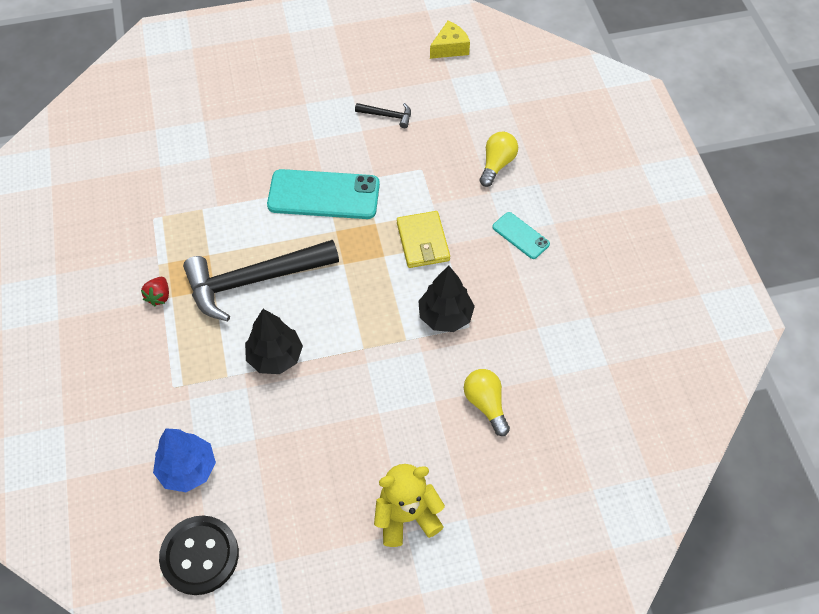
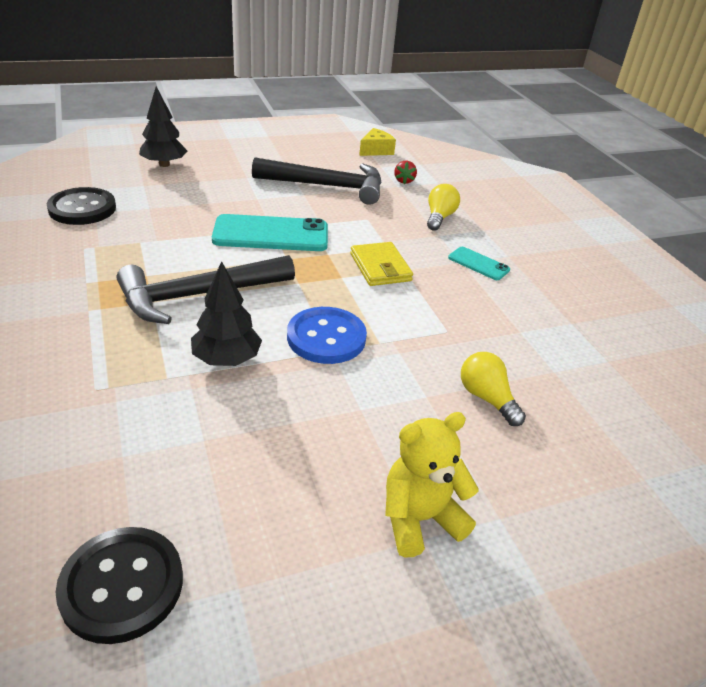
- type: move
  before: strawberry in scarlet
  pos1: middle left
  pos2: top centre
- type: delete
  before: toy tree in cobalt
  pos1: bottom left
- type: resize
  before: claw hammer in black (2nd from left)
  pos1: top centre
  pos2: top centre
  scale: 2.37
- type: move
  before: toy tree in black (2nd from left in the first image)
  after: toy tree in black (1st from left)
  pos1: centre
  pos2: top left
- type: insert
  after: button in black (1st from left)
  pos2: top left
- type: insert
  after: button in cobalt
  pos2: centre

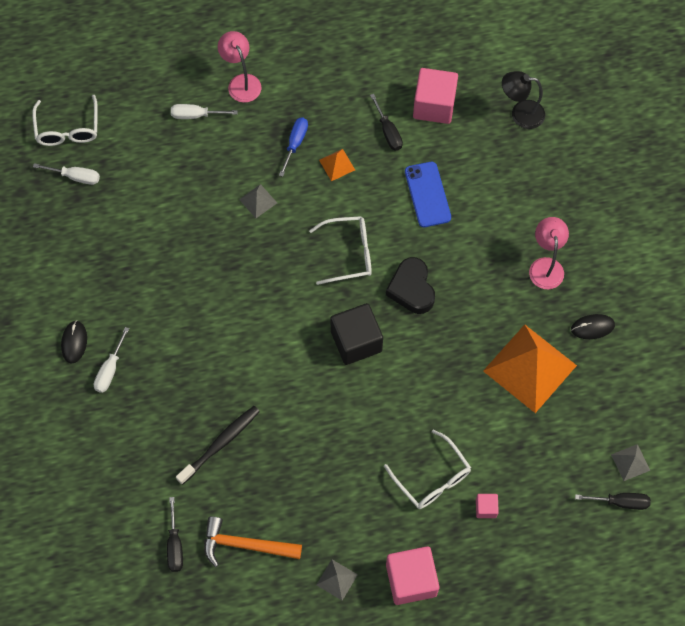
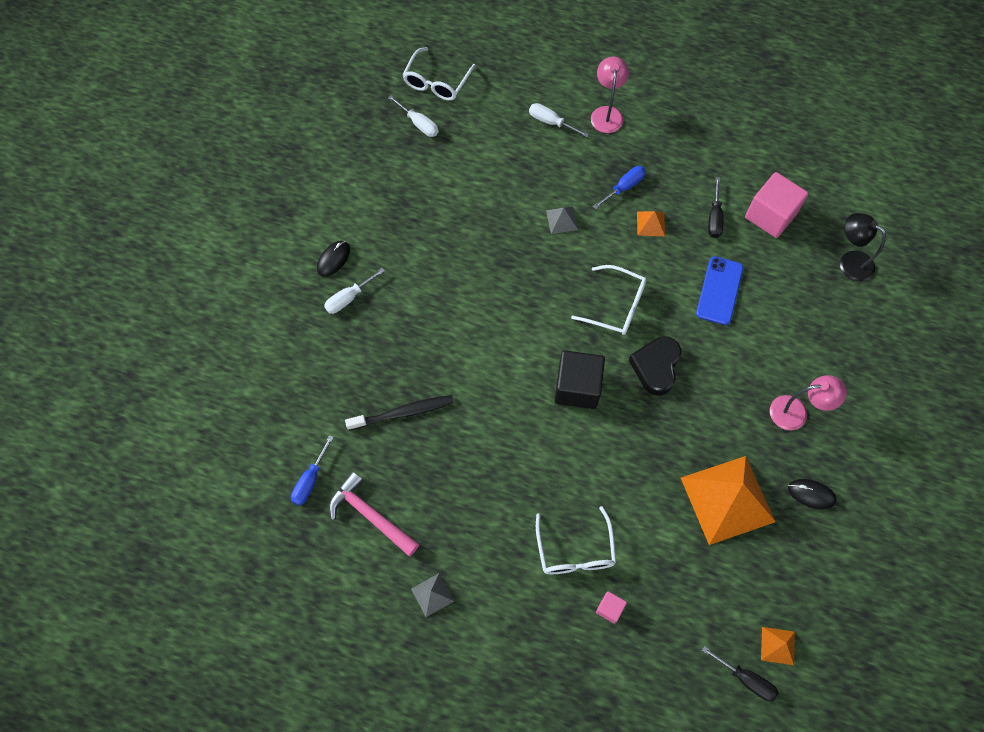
- type: recolor
  before: hand screwdriver in black (1st from left)
  after: hand screwdriver in cobalt (1st from left)
  pos1: bottom left
  pos2: middle left
- type: recolor
  before: claw hammer in orange-coloured
  after: claw hammer in pink
  pos1: bottom centre
  pos2: bottom centre
- type: delete
  before: block in pink (1st from left)
  pos1: bottom centre
- type: rotate
  before: lamp in pink (2nd from left)
  pos1: middle right
  pos2: middle right
  turn: 60
- type: recolor
  before: pyramid in gray (3rd from left)
  after: pyramid in orange-coloured (3rd from left)
  pos1: bottom right
  pos2: bottom right

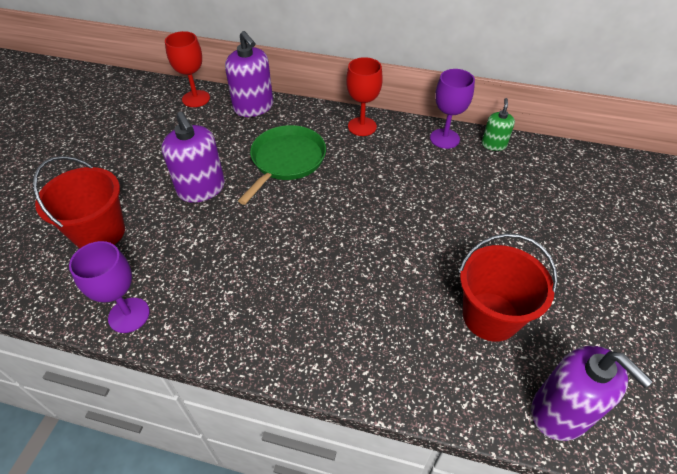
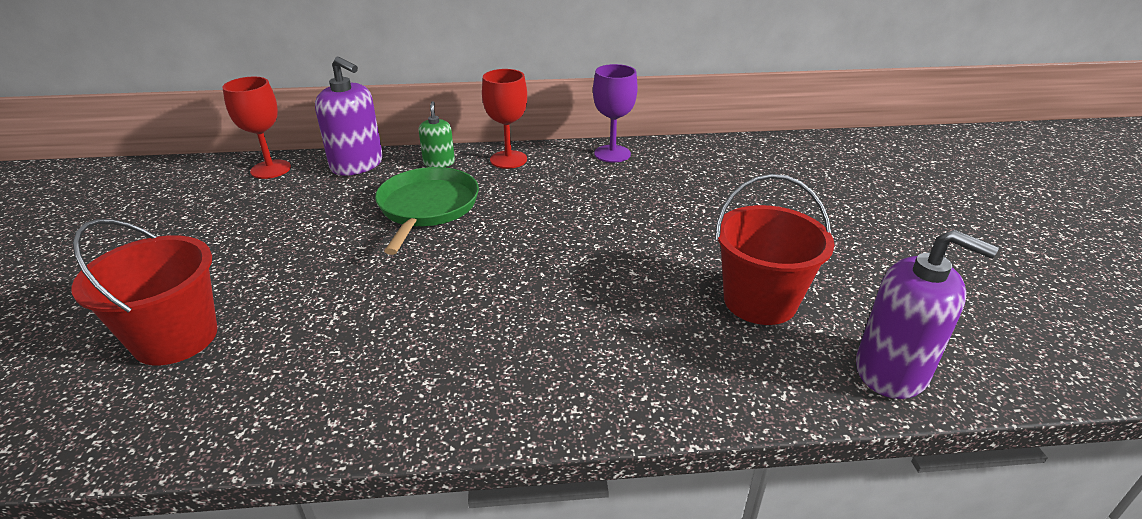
- type: delete
  before: wine glass in violet (1st from left)
  pos1: middle left
- type: delete
  before: soap pump in violet (1st from left)
  pos1: top left
- type: move
  before: soap pump in green
  pos1: top right
  pos2: top centre

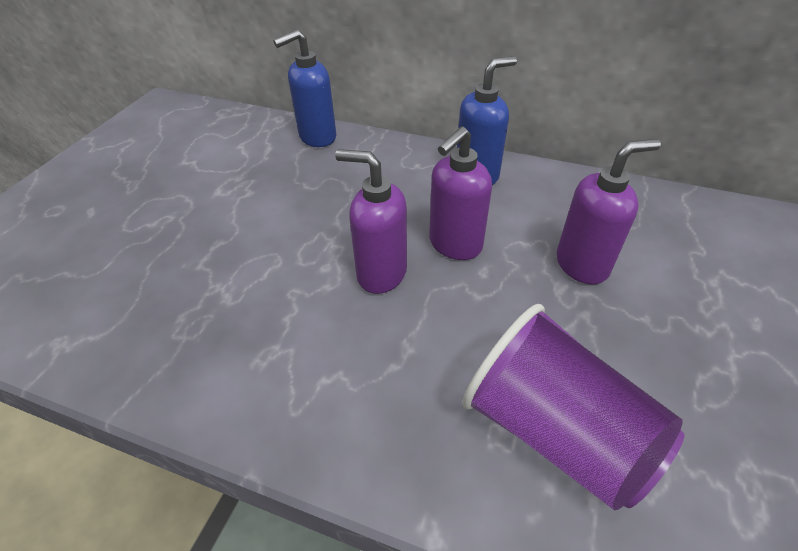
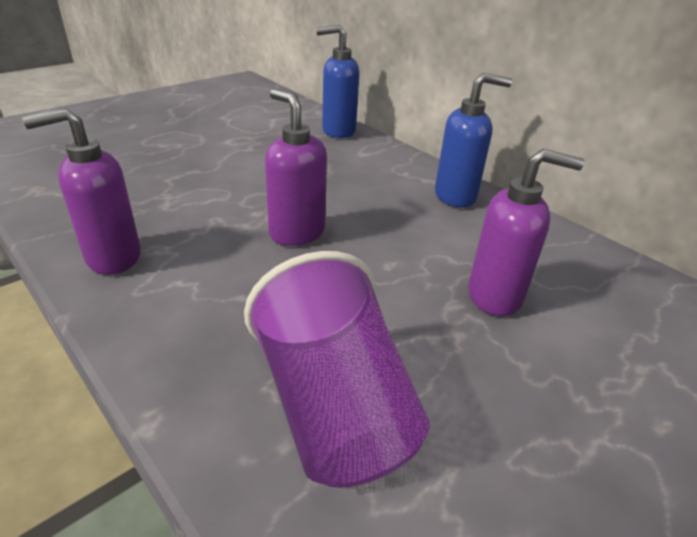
- type: move
  before: soap pump in violet (2nd from left in the first image)
  after: soap pump in violet (1st from left)
  pos1: centre
  pos2: middle left

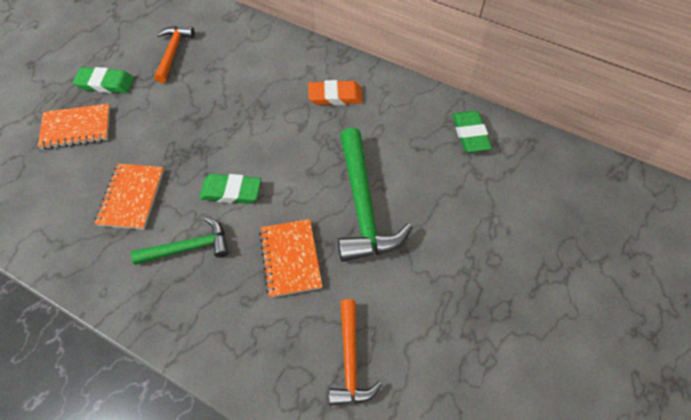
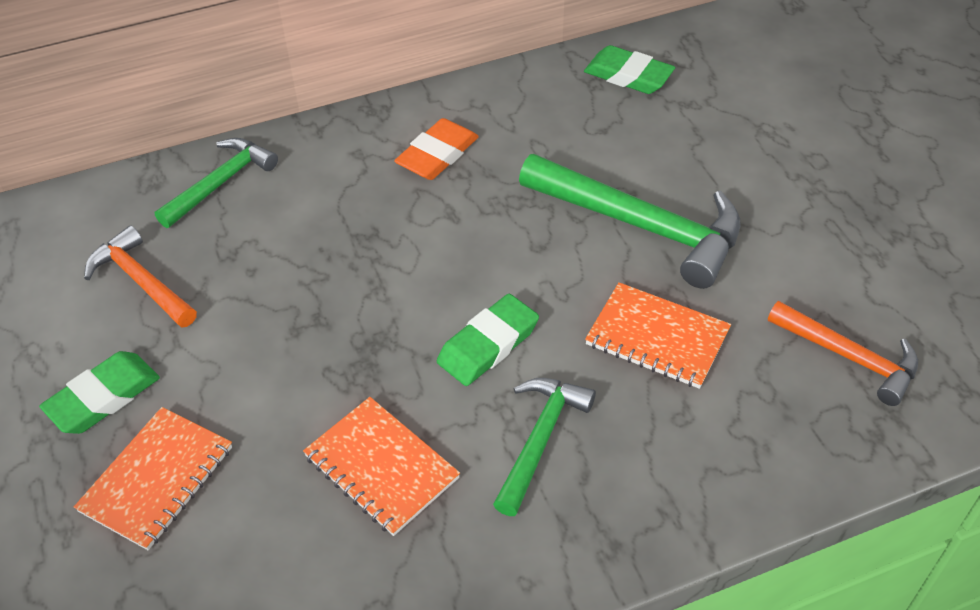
- type: insert
  after: claw hammer in green (1st from left)
  pos2: top left

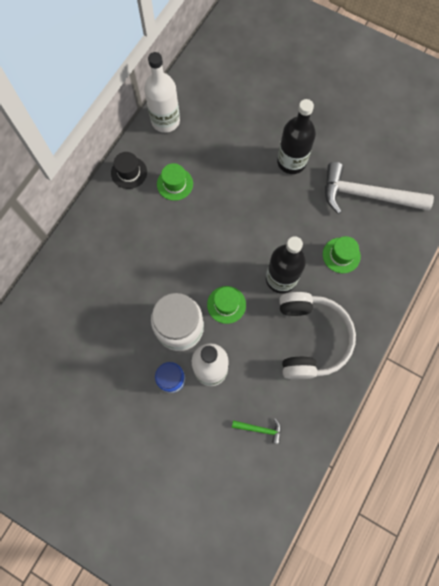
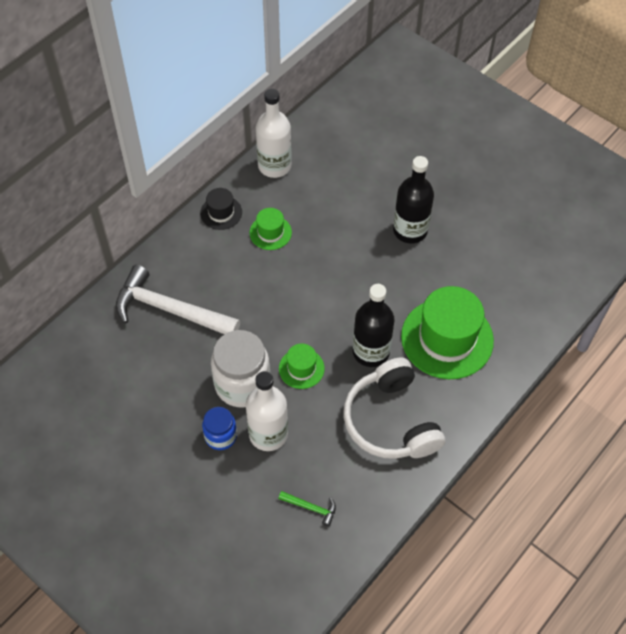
- type: rotate
  before: over-ear headphones in pure white
  pos1: middle right
  pos2: centre
  turn: 150
- type: resize
  before: tall hat in green (3rd from left)
  pos1: middle right
  pos2: middle right
  scale: 2.05
- type: move
  before: claw hammer in pure white
  pos1: top right
  pos2: middle left

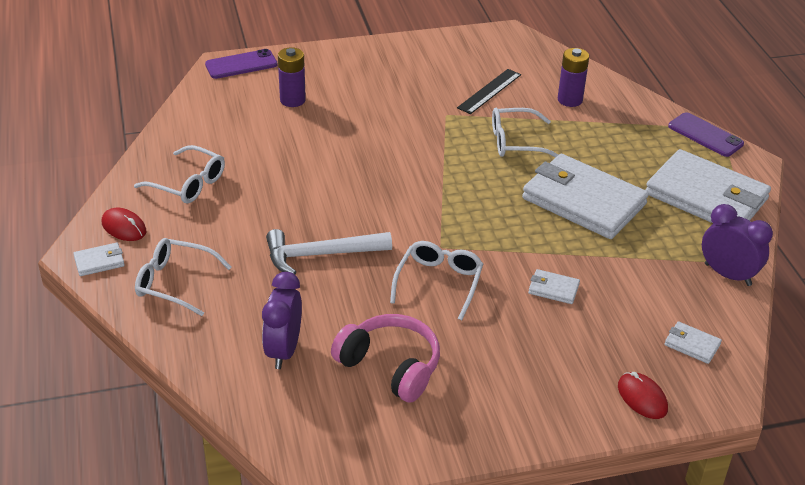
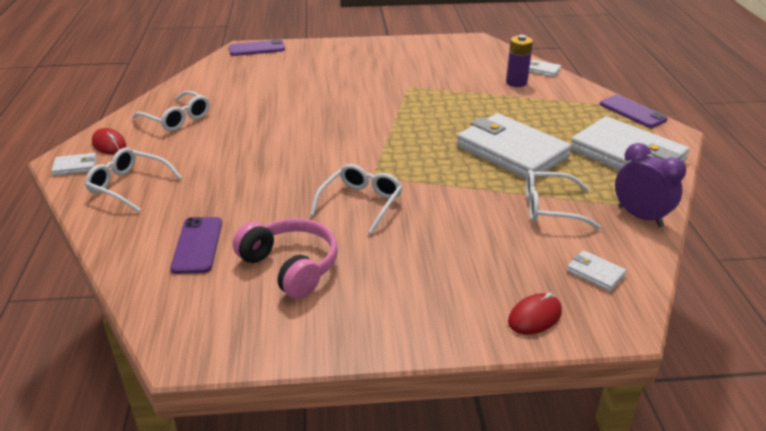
- type: replace
  before: clock in violet (1st from left)
  after: mobile phone in violet (1st from left)
  pos1: centre
  pos2: middle left
- type: delete
  before: claw hammer in pure white
  pos1: centre
- type: delete
  before: AA battery in violet (1st from left)
  pos1: top centre
- type: delete
  before: ruler in black
  pos1: top centre
- type: move
  before: eyeglasses in pure white (4th from left)
  pos1: top centre
  pos2: middle right
- type: move
  before: billfold in pure white (2nd from left in the first image)
  after: billfold in pure white (3rd from left)
  pos1: middle right
  pos2: top right
- type: rotate
  before: mouse in scarlet (2nd from left)
  pos1: bottom right
  pos2: bottom right
  turn: 75

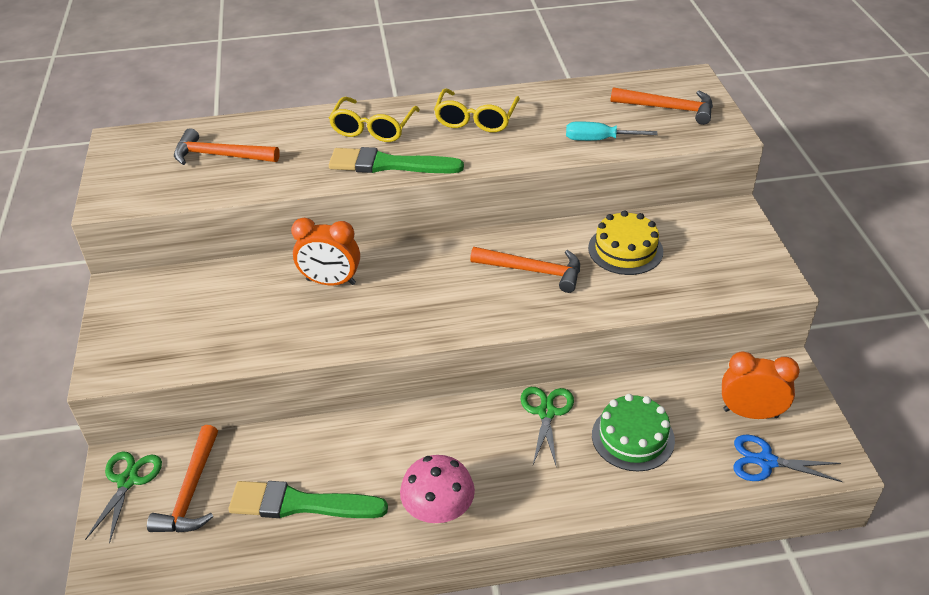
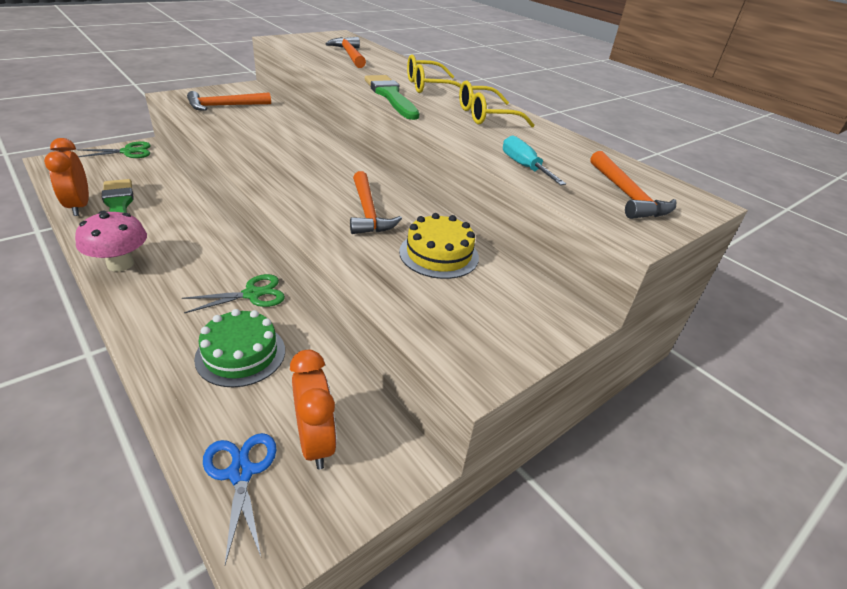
- type: move
  before: claw hammer in orange-coloured (1st from left)
  pos1: bottom left
  pos2: top left
- type: move
  before: clock in orange-coloured (1st from left)
  pos1: centre
  pos2: top left

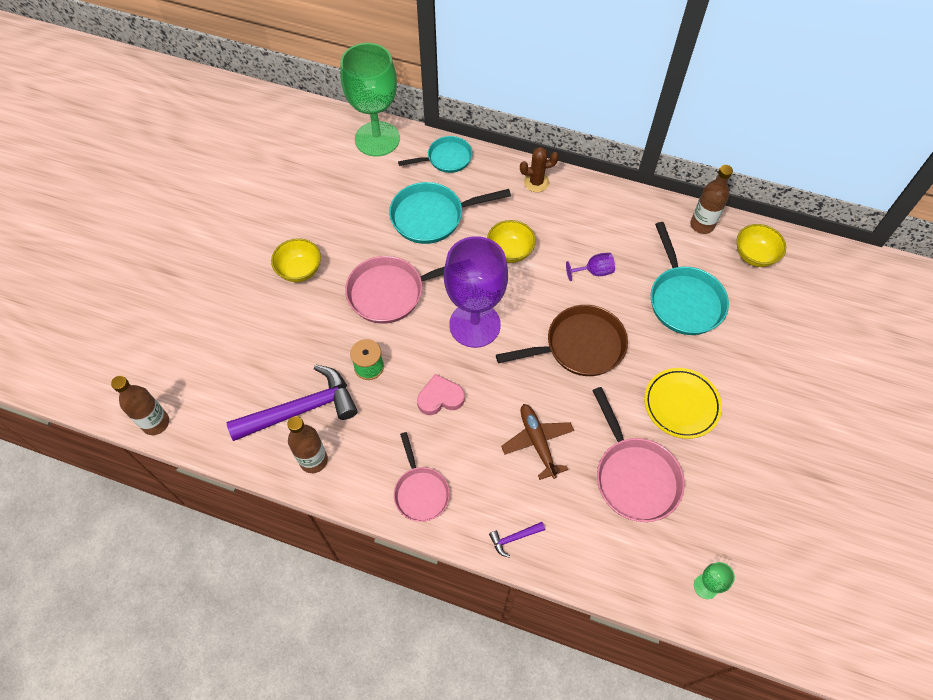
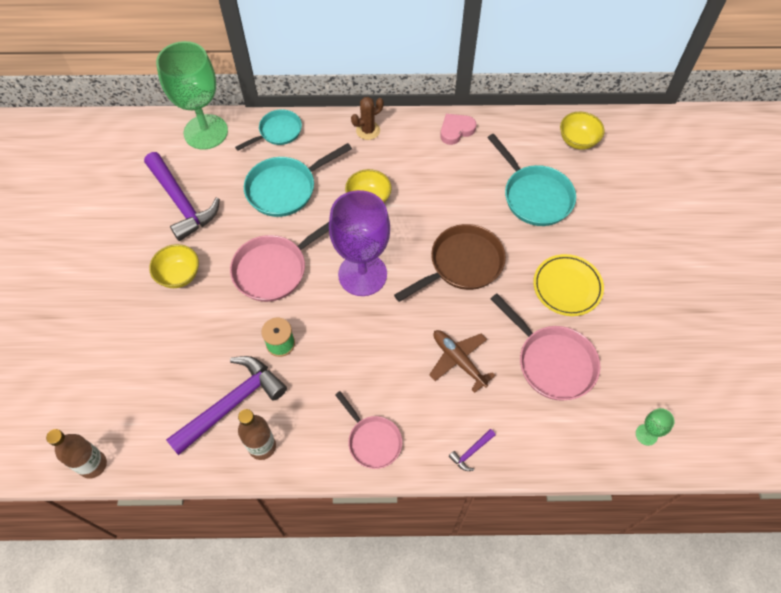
- type: move
  before: heart in pink
  pos1: centre
  pos2: top centre
- type: delete
  before: wine glass in violet (2nd from left)
  pos1: centre
- type: delete
  before: bottle in dark brown (3rd from left)
  pos1: top right
- type: insert
  after: claw hammer in violet (1st from left)
  pos2: top left

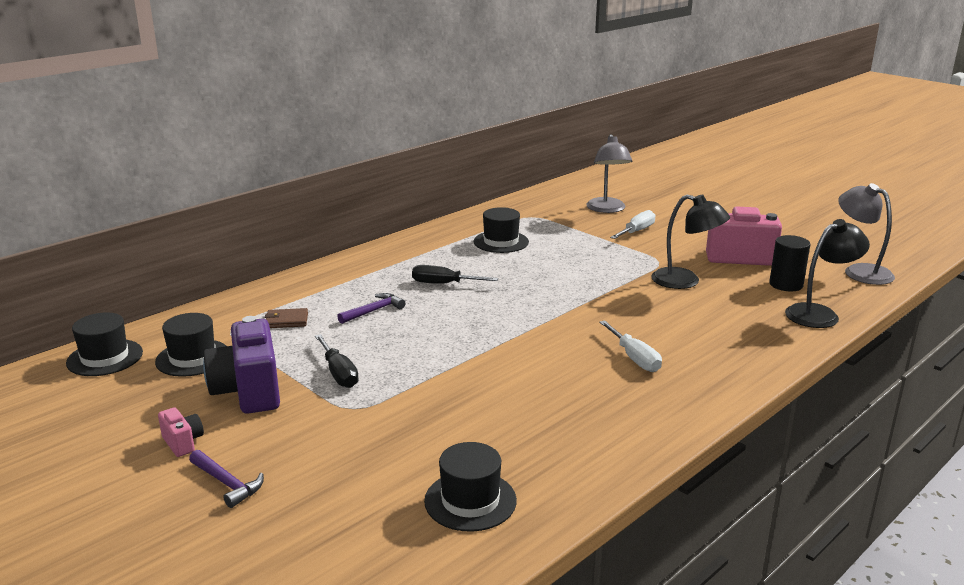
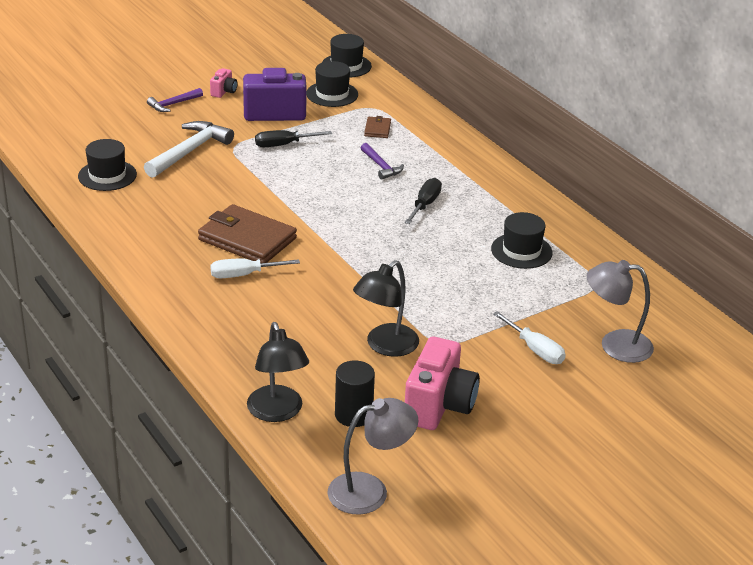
- type: rotate
  before: compact camera in pink (1st from left)
  pos1: bottom left
  pos2: top left
  turn: -45
- type: insert
  after: claw hammer in pure white
  pos2: top left
- type: insert
  after: billfold in dark brown (1st from left)
  pos2: middle left

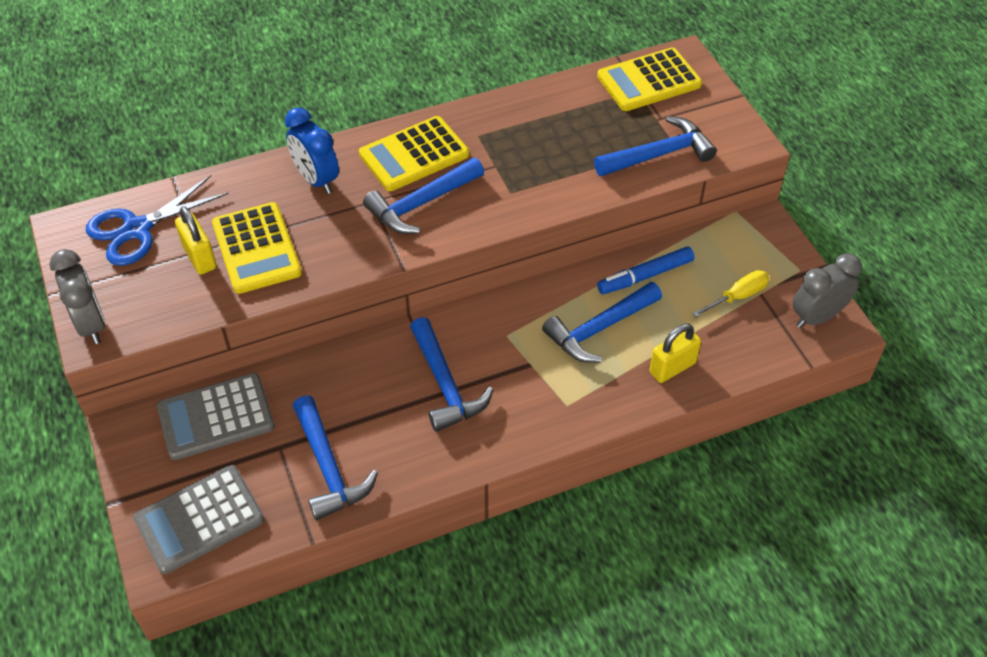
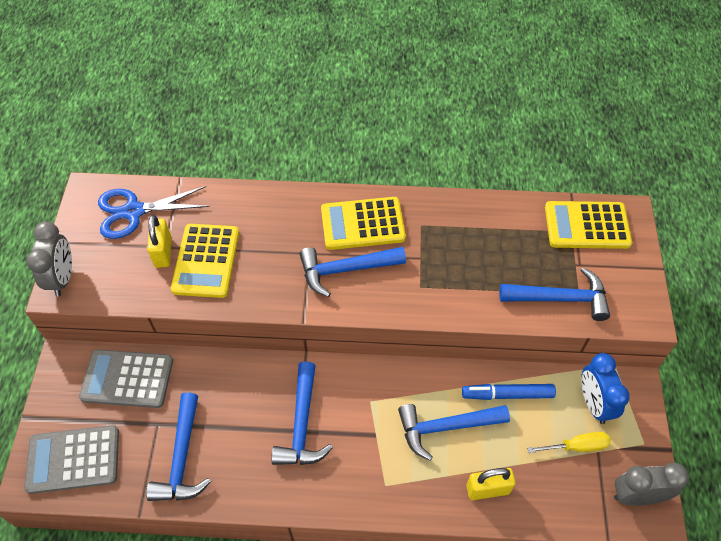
- type: move
  before: clock in cobalt
  pos1: top left
  pos2: bottom right

